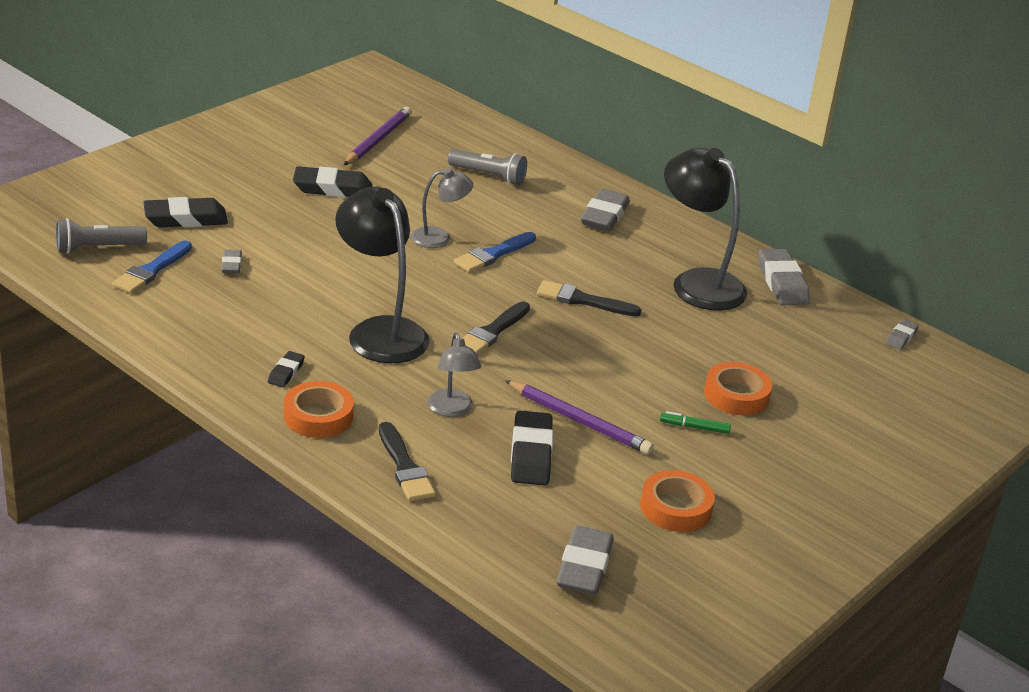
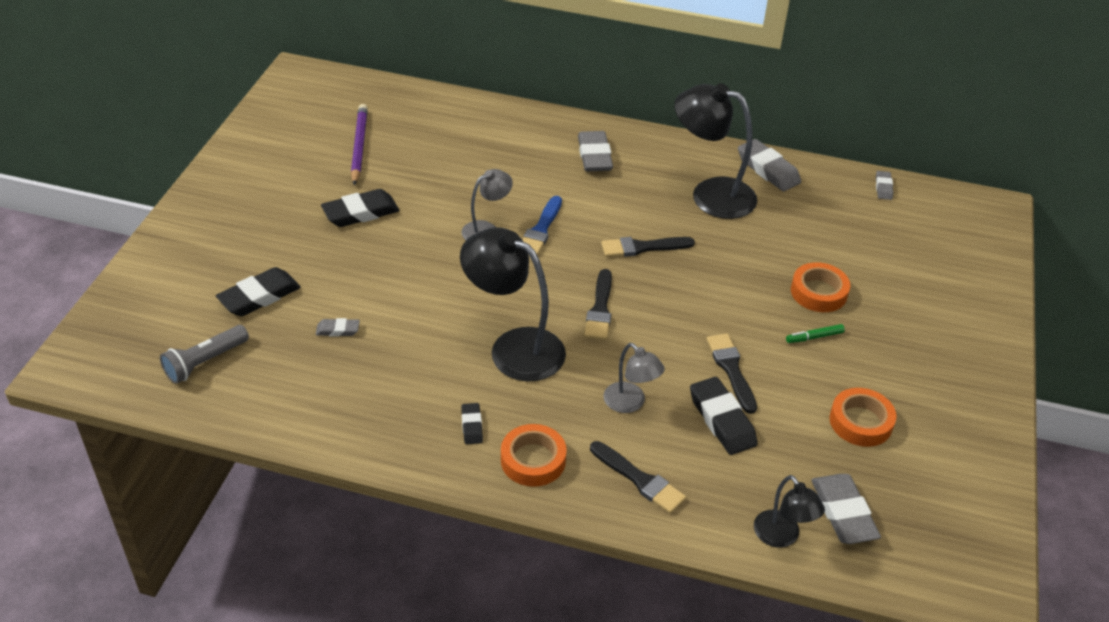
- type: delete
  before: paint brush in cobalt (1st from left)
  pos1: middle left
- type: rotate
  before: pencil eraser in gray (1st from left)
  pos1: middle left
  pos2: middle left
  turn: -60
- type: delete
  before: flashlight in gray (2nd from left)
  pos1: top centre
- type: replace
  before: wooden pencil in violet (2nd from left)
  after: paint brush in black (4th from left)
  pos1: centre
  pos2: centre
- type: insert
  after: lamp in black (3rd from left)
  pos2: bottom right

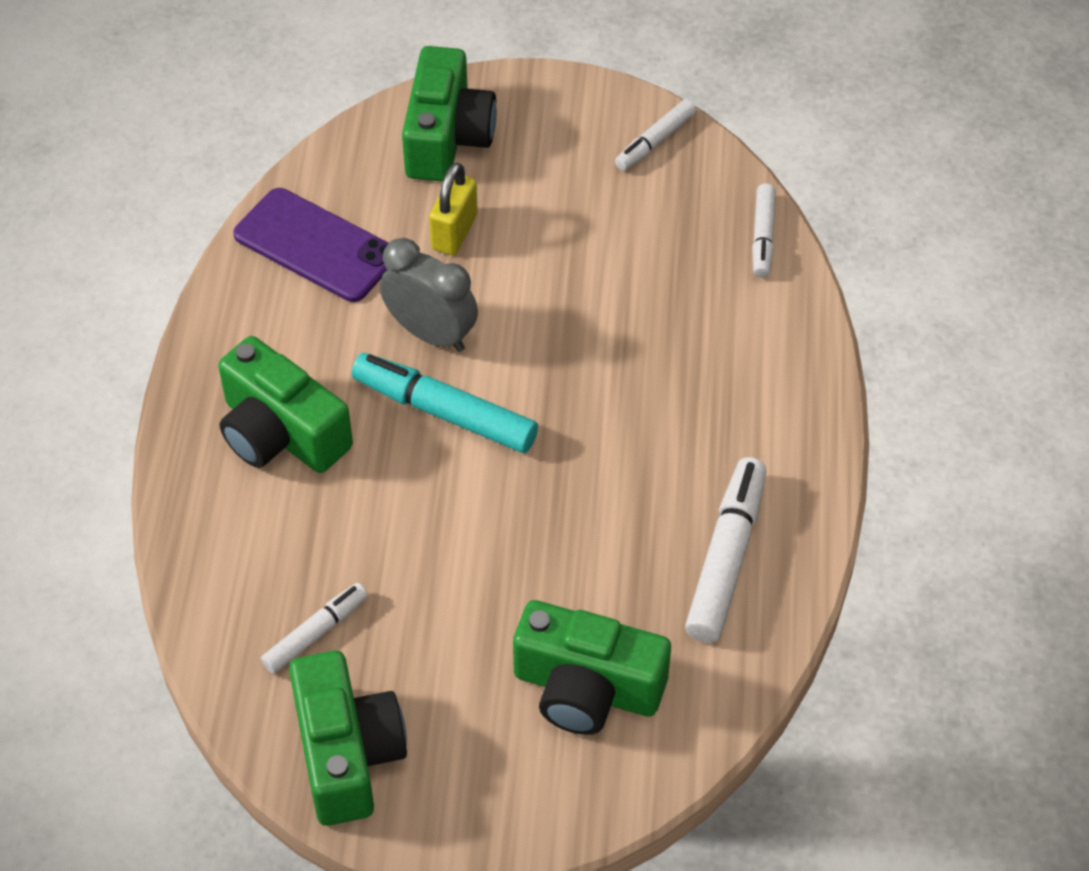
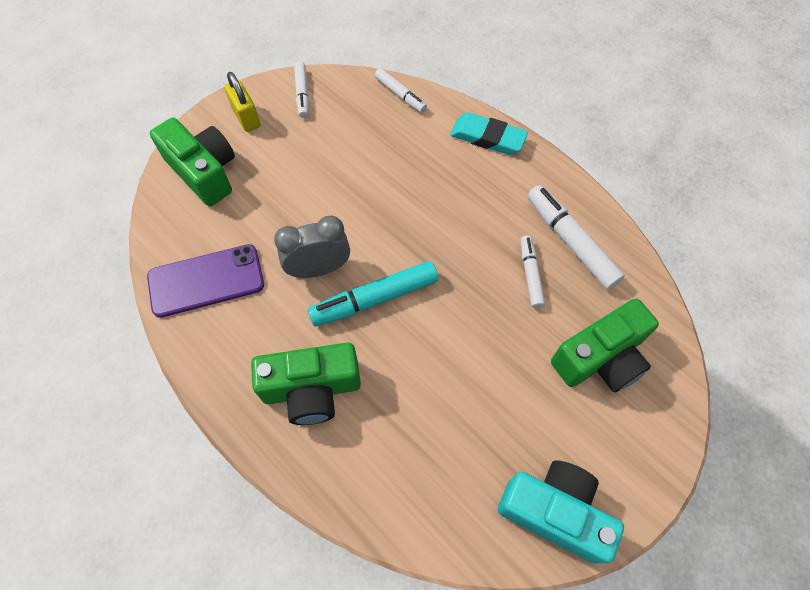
- type: move
  before: felt pen in pure white (1st from left in the first image)
  after: felt pen in pure white (3rd from left)
  pos1: bottom left
  pos2: centre
- type: recolor
  before: compact camera in green (2nd from left)
  after: compact camera in turquoise
  pos1: bottom left
  pos2: bottom right
- type: move
  before: lock in bright yellow
  pos1: top centre
  pos2: top left
- type: insert
  after: pencil eraser in turquoise
  pos2: top centre

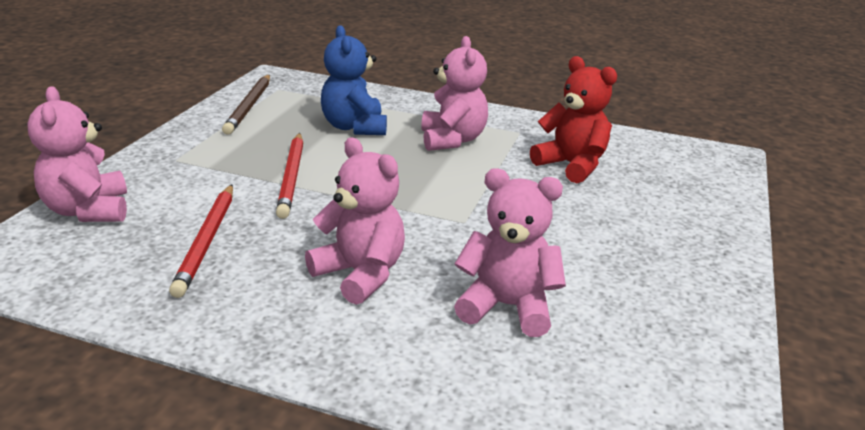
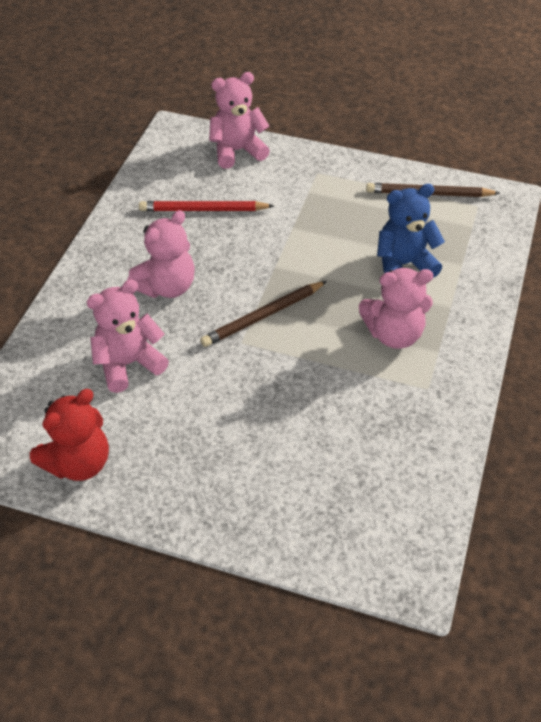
- type: delete
  before: wooden pencil in scarlet (2nd from left)
  pos1: centre
- type: rotate
  before: teddy in pink (4th from left in the first image)
  pos1: centre
  pos2: middle left
  turn: -135
- type: move
  before: teddy in scarlet
  pos1: top centre
  pos2: middle left
- type: insert
  after: wooden pencil in dark brown (1st from left)
  pos2: centre

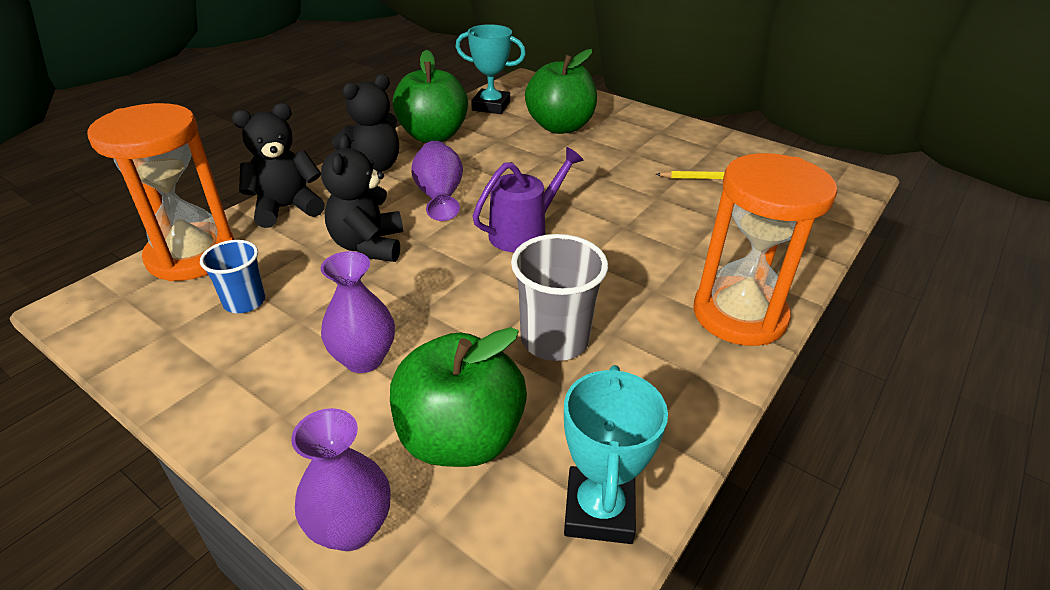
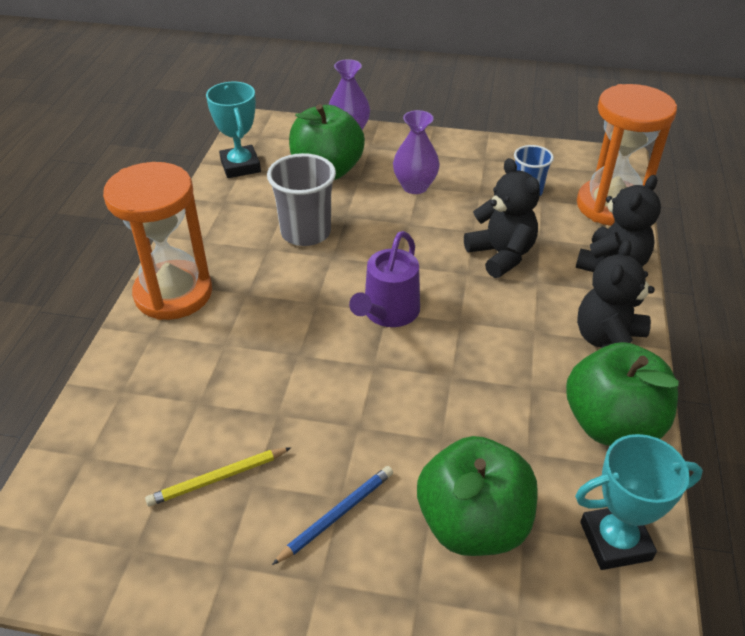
- type: delete
  before: vase in violet (3rd from left)
  pos1: top centre
- type: insert
  after: wooden pencil in cobalt
  pos2: bottom centre

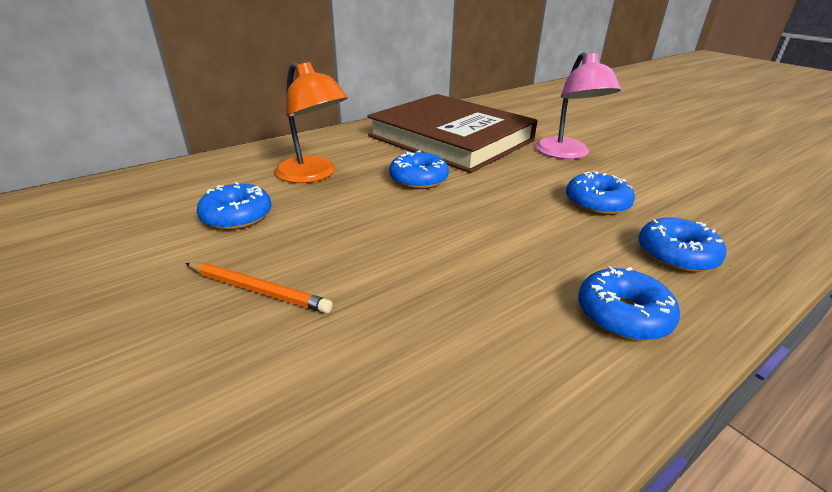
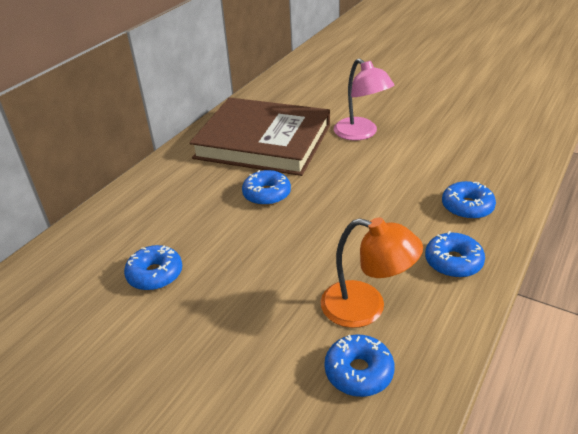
- type: delete
  before: wooden pencil in orange-coloured
  pos1: middle left
- type: move
  before: lamp in orange-coloured
  pos1: top centre
  pos2: centre
- type: move
  before: donut in cobalt (3rd from left)
  pos1: middle right
  pos2: bottom centre

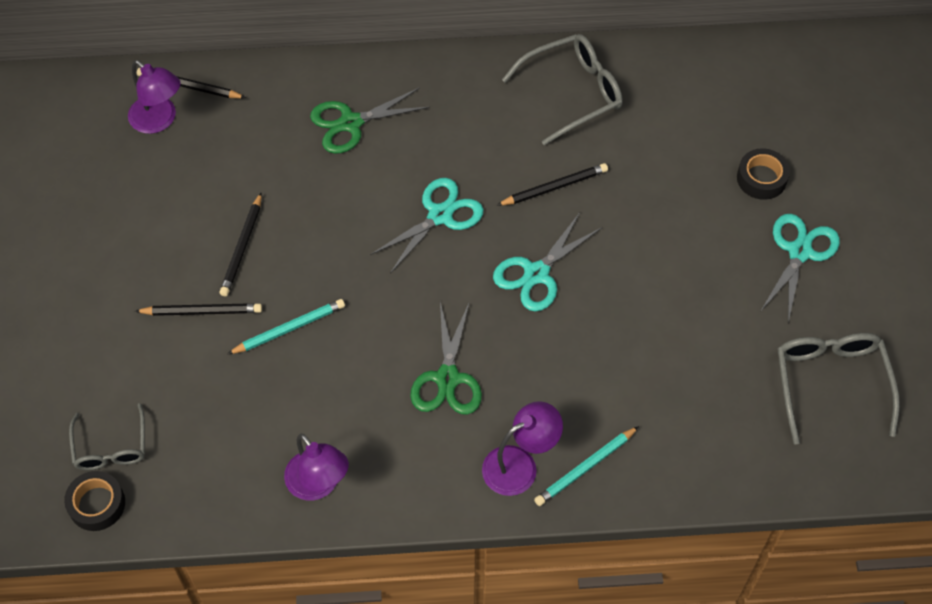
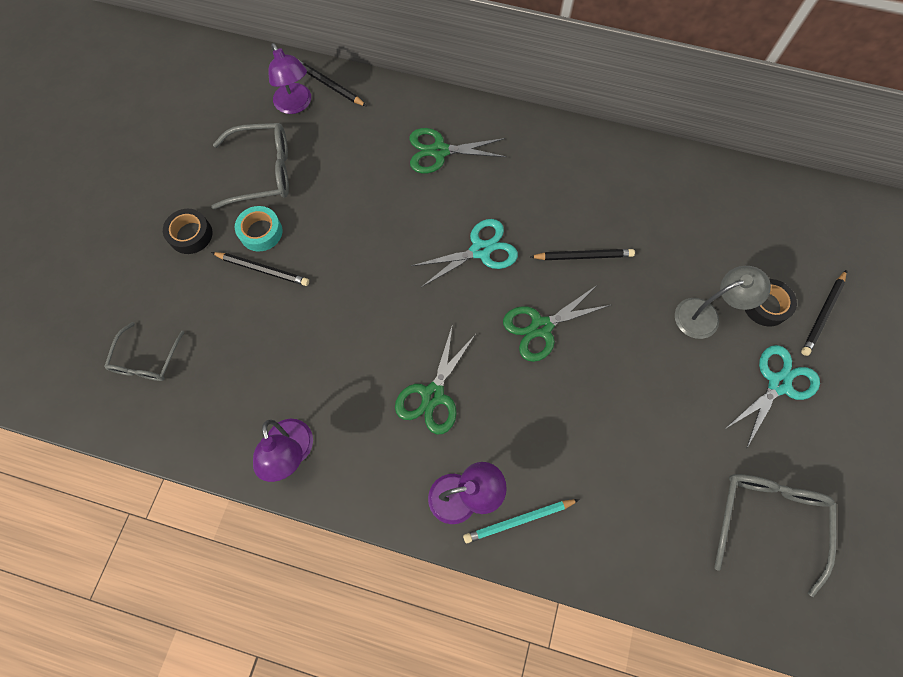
- type: move
  before: tape in black (1st from left)
  pos1: bottom left
  pos2: middle left
- type: move
  before: wooden pencil in black (3rd from left in the first image)
  after: wooden pencil in black (4th from left)
  pos1: middle left
  pos2: middle right
- type: delete
  before: wooden pencil in turquoise (1st from left)
  pos1: middle left
- type: recolor
  before: pair of scissors in turquoise (2nd from left)
  after: pair of scissors in green (3rd from left)
  pos1: centre
  pos2: centre
- type: move
  before: eyeglasses in gray (2nd from left)
  pos1: top centre
  pos2: top left
- type: insert
  after: tape in turquoise
  pos2: middle left
- type: insert
  after: lamp in gray
  pos2: middle right

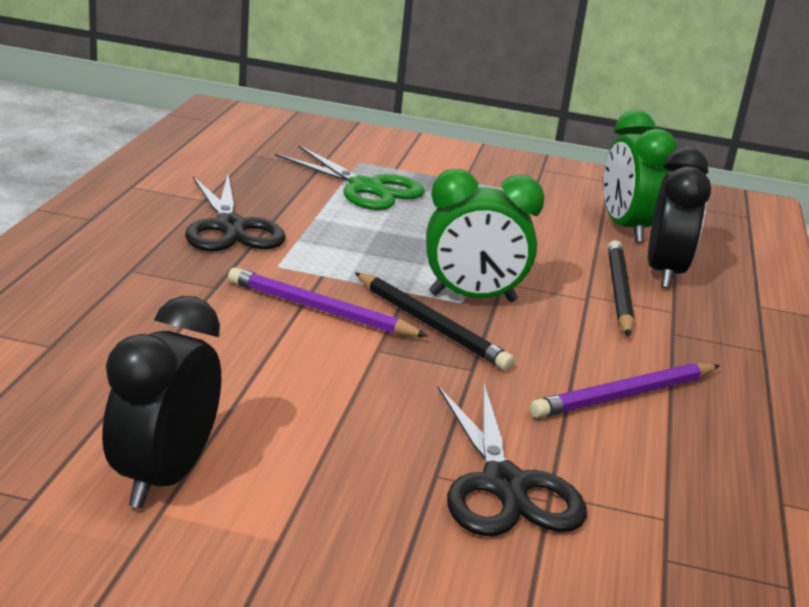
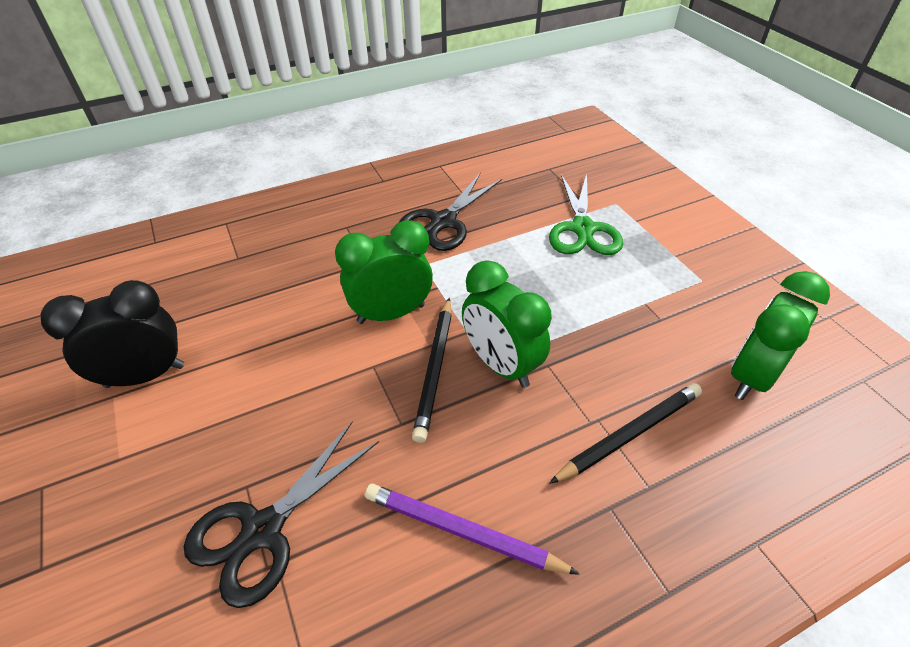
- type: replace
  before: wooden pencil in violet (1st from left)
  after: clock in green (1st from left)
  pos1: centre
  pos2: centre
- type: delete
  before: clock in black (2nd from left)
  pos1: middle right

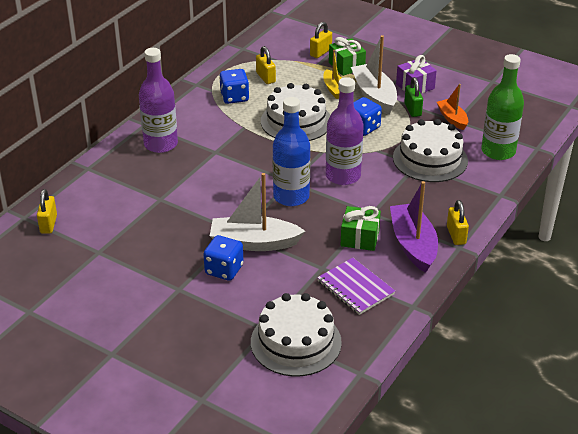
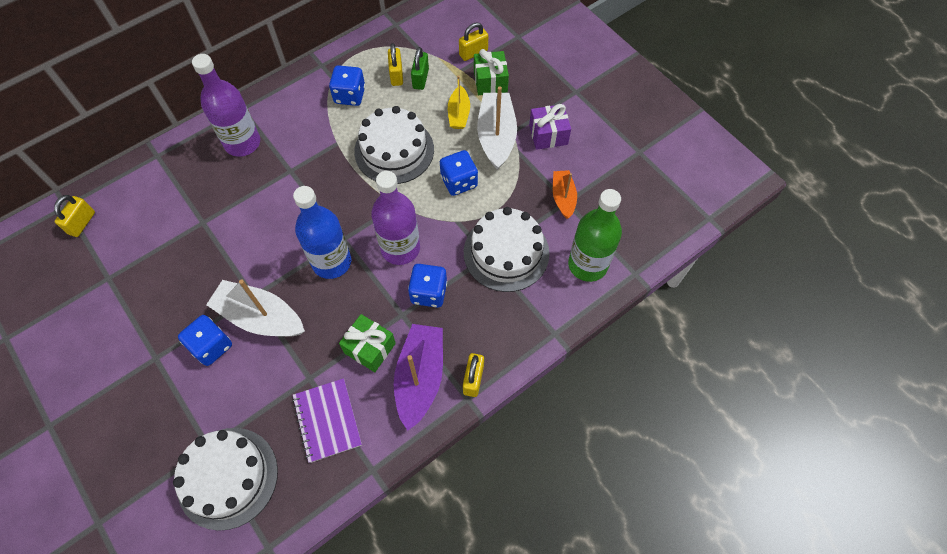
- type: move
  before: lock in green
  pos1: top right
  pos2: top centre
- type: insert
  after: game die in cobalt (3rd from left)
  pos2: centre

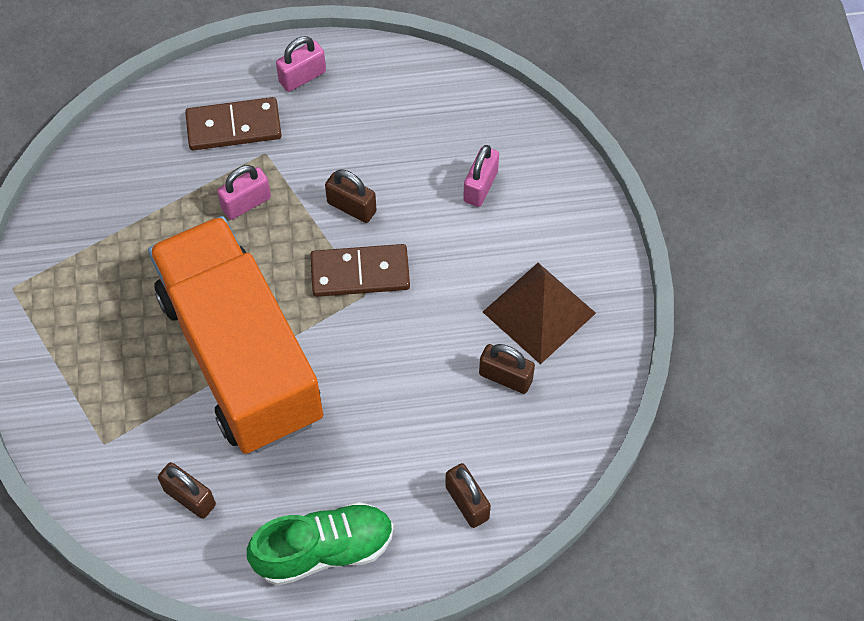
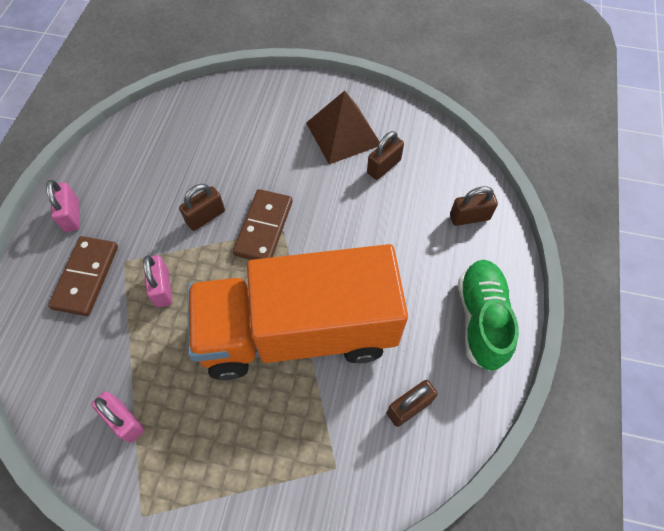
- type: move
  before: lock in pink (3rd from left in the first image)
  after: lock in pink (2nd from left)
  pos1: top centre
  pos2: bottom left

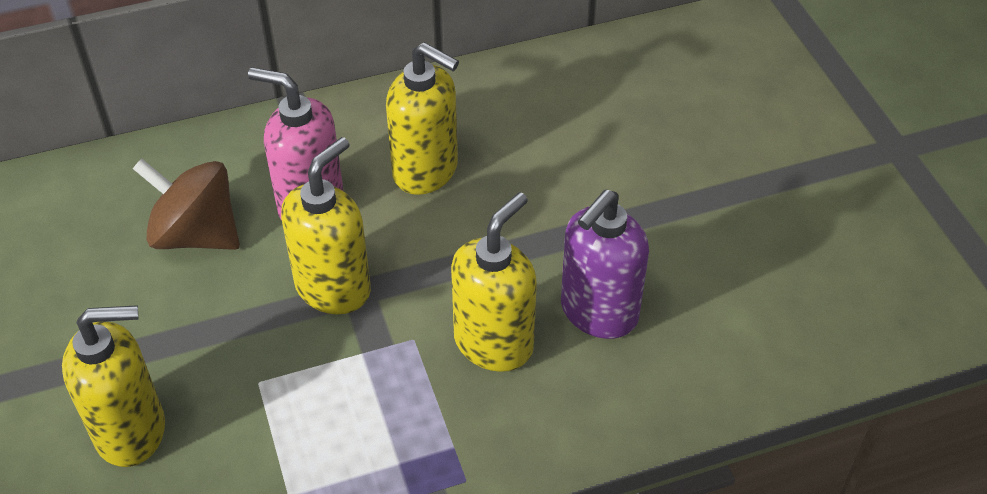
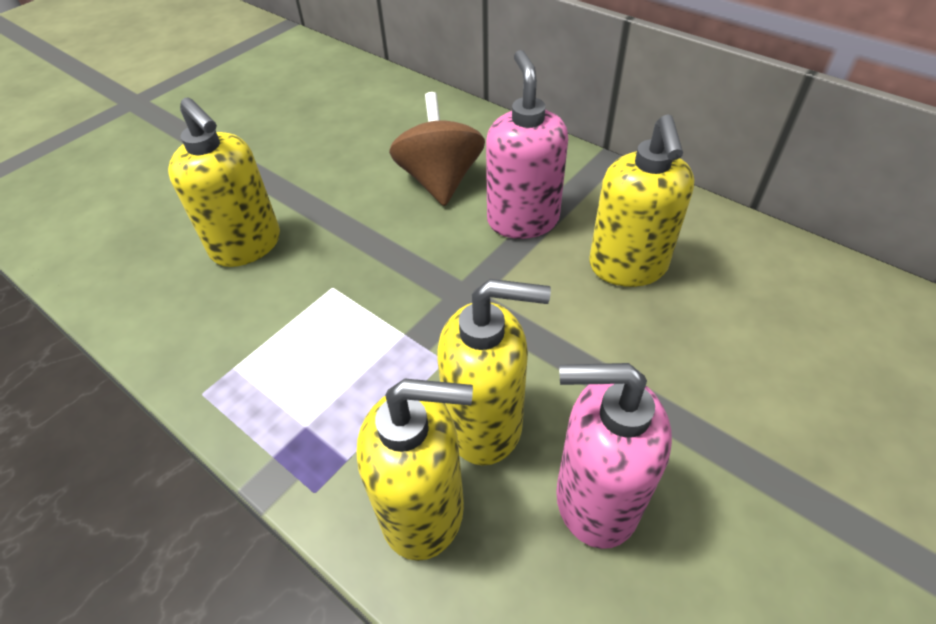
- type: move
  before: soap pump in bright yellow (2nd from left)
  pos1: middle left
  pos2: bottom centre
- type: recolor
  before: soap pump in violet
  after: soap pump in pink (2nd from left)
  pos1: centre
  pos2: bottom centre

